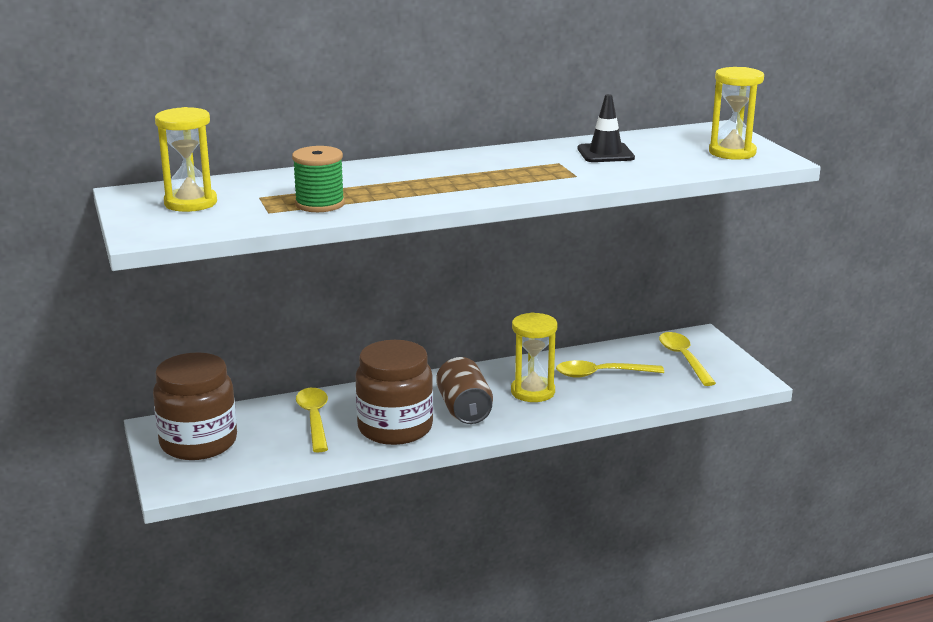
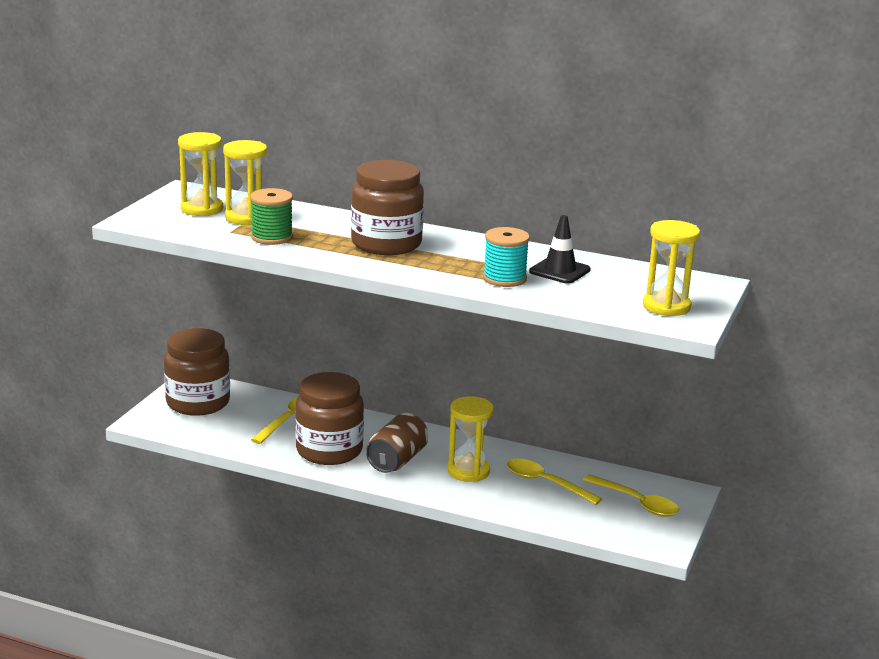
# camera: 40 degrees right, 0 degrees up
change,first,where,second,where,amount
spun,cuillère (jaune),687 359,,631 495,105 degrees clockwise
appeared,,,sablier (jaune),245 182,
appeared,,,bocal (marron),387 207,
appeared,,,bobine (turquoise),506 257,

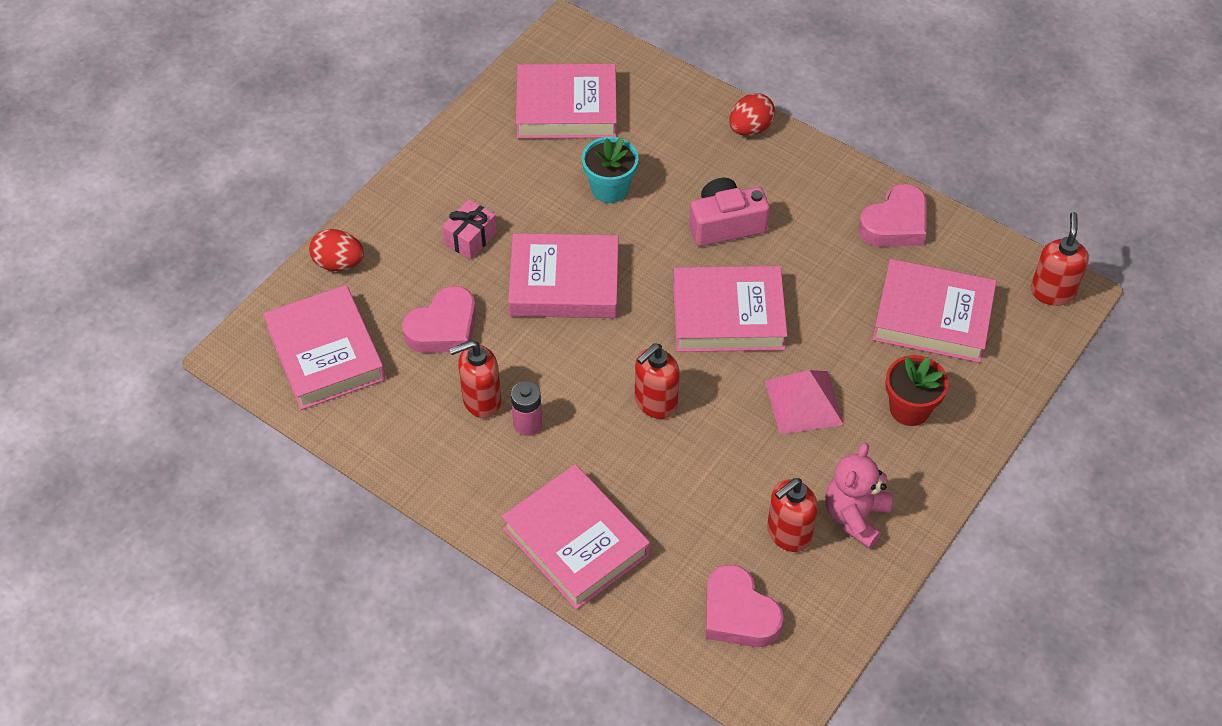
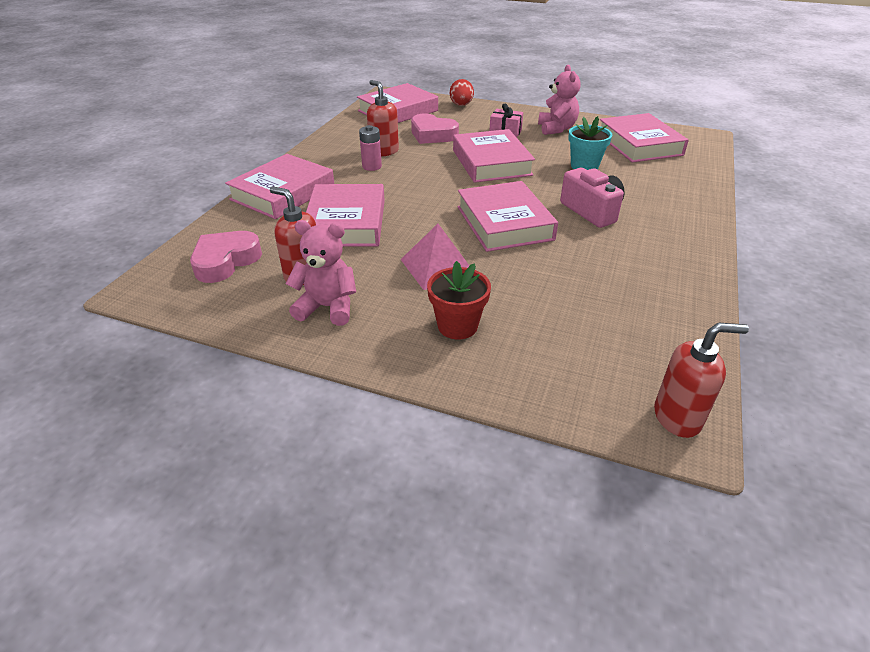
# camera: 75 degrees right, 15 degrees down
change,first,where,second,where,amount
missing,distributeur de savon (rouge),657 381,,,
missing,œuf (rouge),752 114,,,
missing,cœur (rose),892 215,,,
relocated,livre (rose),935 311,,345 215,
appeared,,,ours en peluche (rose),559 99,

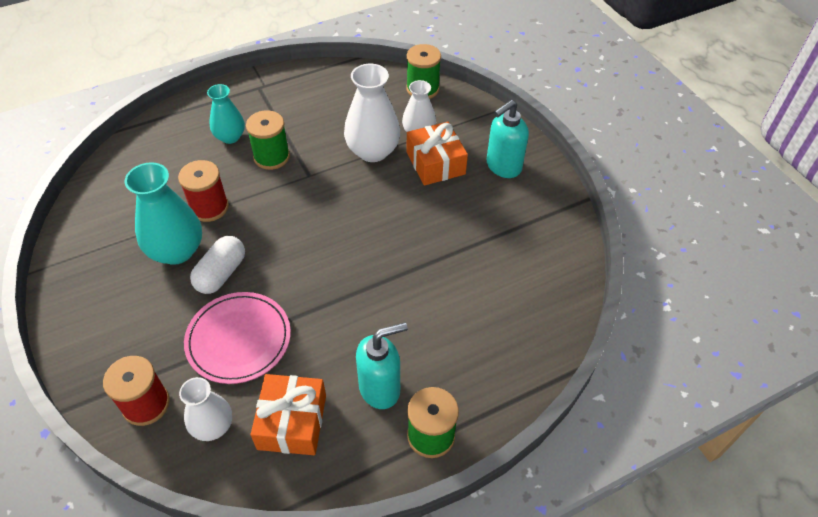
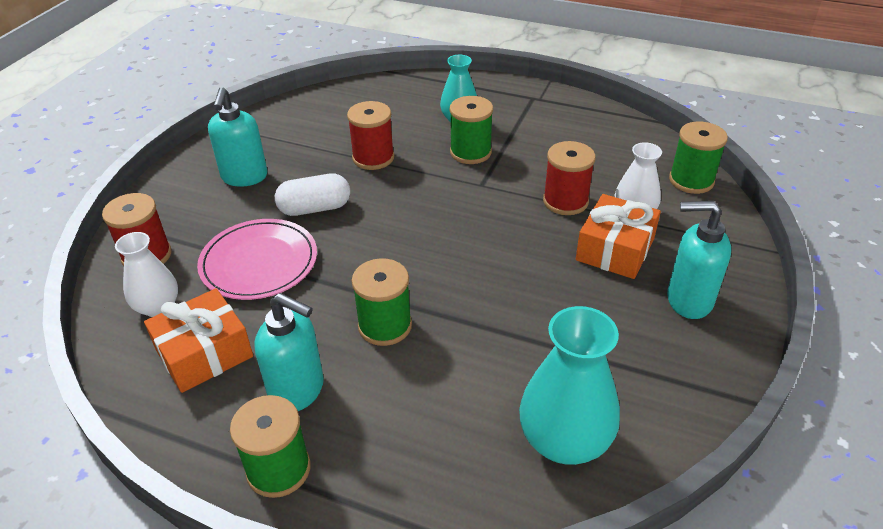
# camera: 50 degrees right, 10 degrees down
change,first,where,second,where,amount
relocated,vase (turquoise),163 213,,569 385,
exchanged,vase (blanc),372 113,bobine (rouge),569 178,
appeared,,,distributeur de savon (turquoise),237 137,
appeared,,,bobine (vert),382 302,

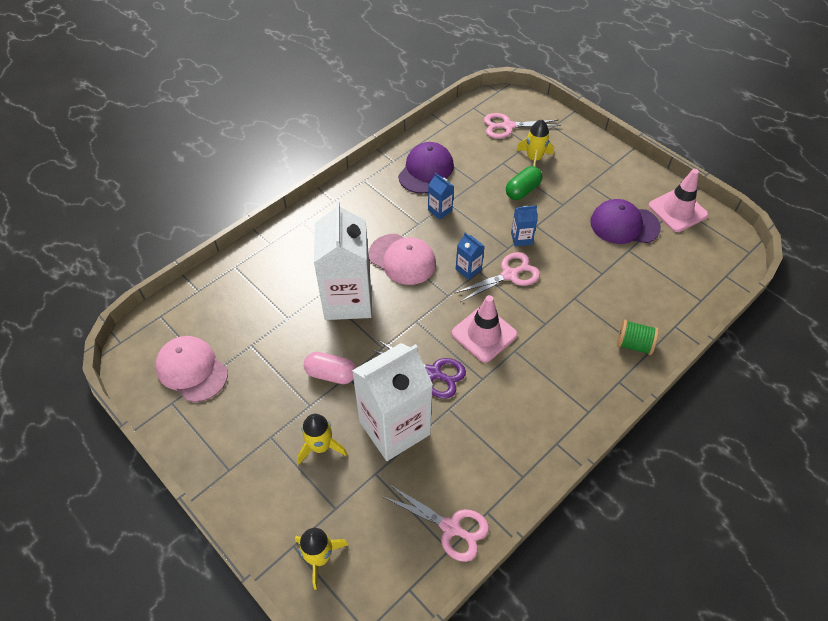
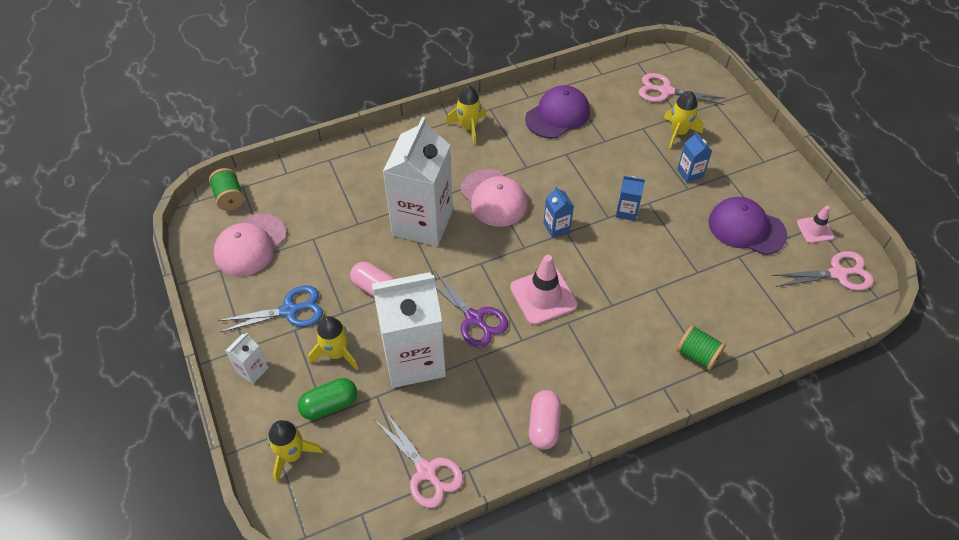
# camera: 20 degrees right, 0 degrees up
change,first,where,second,where,amount
spun,casquette (rose),191 369,,250 245,120 degrees counterclockwise
relocated,brique de lait (bleu),441 196,,694 157,
relocated,ciseaux (rose),497 277,,823 271,
relocated,gélule (vert),524 183,,327 399,
size,cône de chantier (rose),678 200,,815 224,x0.58
appeared,,,bobine (vert),227 189,
appeared,,,ciseaux (bleu),270 308,
appeared,,,brique de lait (blanc),247 358,
appeared,,,fusée (jaune),466 115,
appeared,,,gélule (rose),545 420,

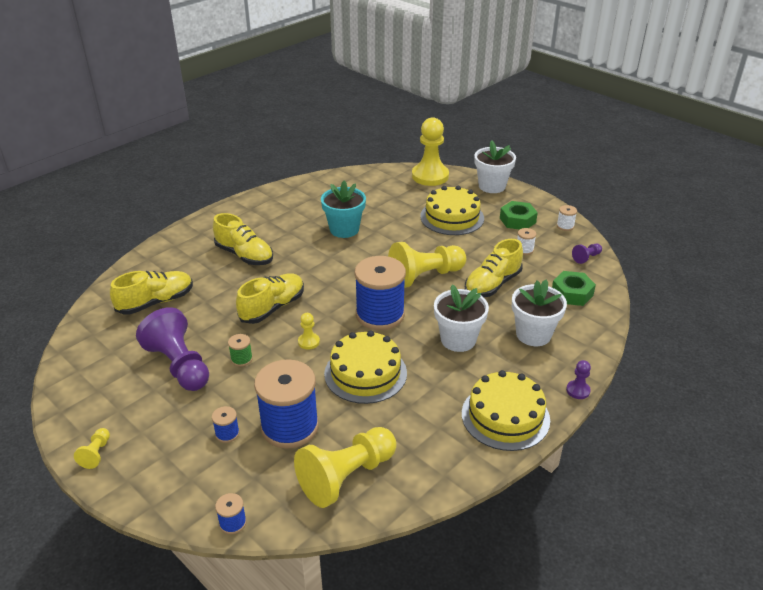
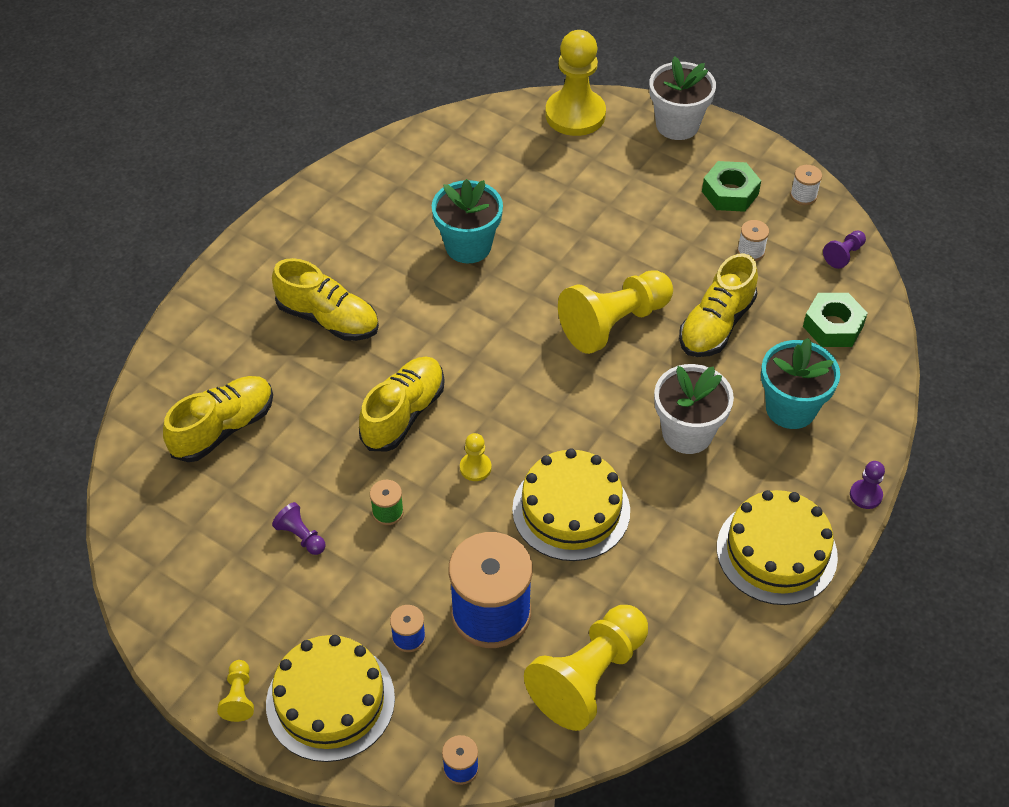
# camera: 10 degrees left, 15 degrees up
change,first,where,second,where,amount
size,pion (violet),172 349,,299 528,x0.44
missing,bobine (bleu),380 293,,,
relocated,gâteau (jaune),452 210,,330 698,
colour,pot de fleurs (blanc),539 313,pot de fleurs (turquoise),800 383,

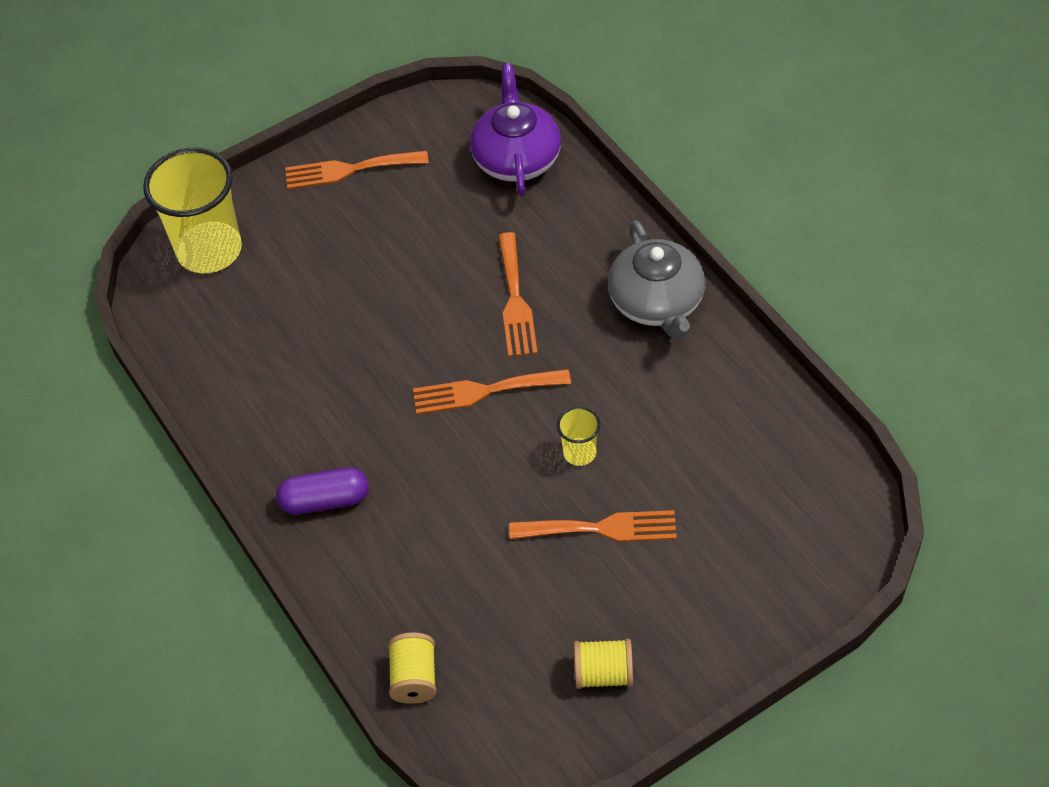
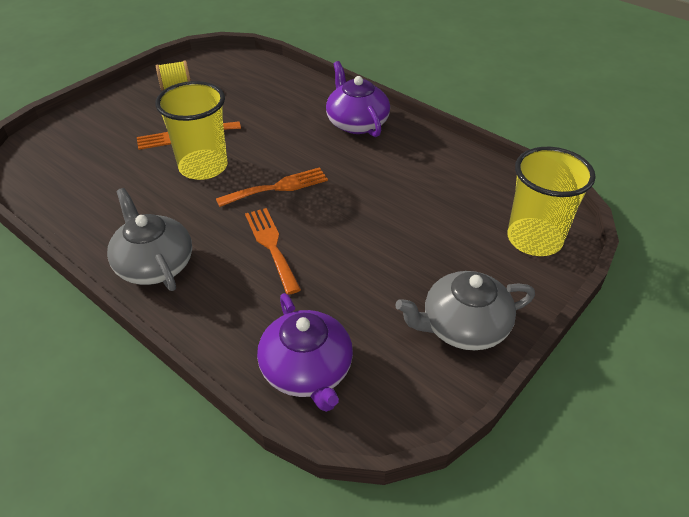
# camera: 160 degrees right, 10 degrees down
change,first,where,second,where,amount
exchanged,gélule (violet),322 491,théière (violet),358 99,
exchanged,fourchette (orange),357 170,théière (gris),465 310,
missing,bobine (jaune),412 668,,,
size,gobelet (jaune),578 436,,192 130,x2.20

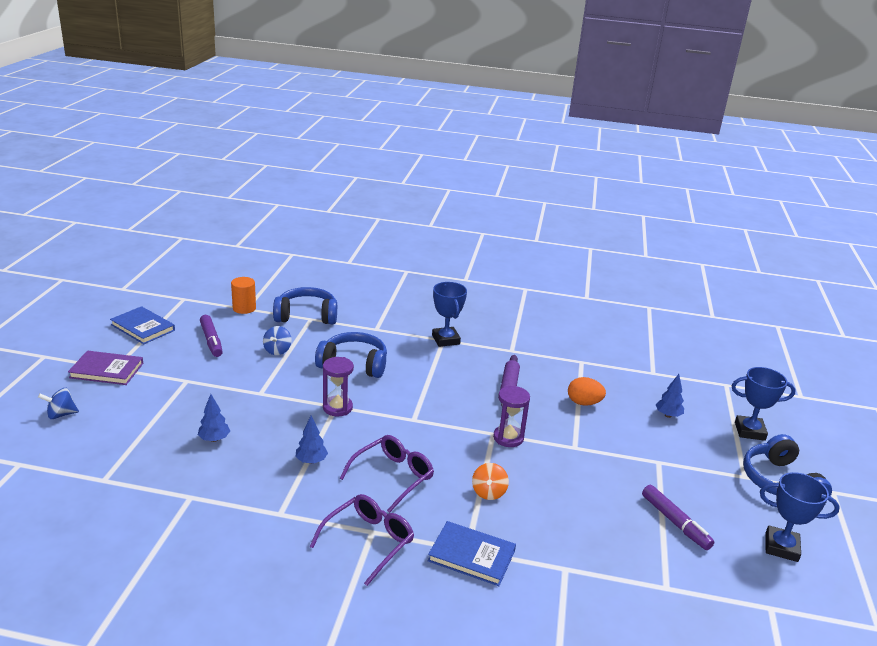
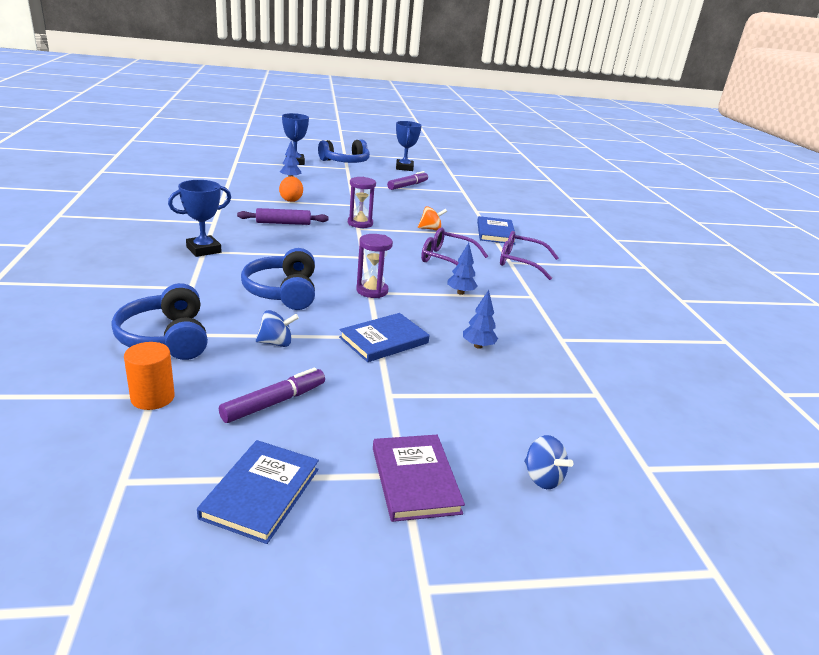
# camera: 110 degrees left, 0 degrees up
change,first,where,second,where,amount
appeared,,,livre (bleu),384 337,

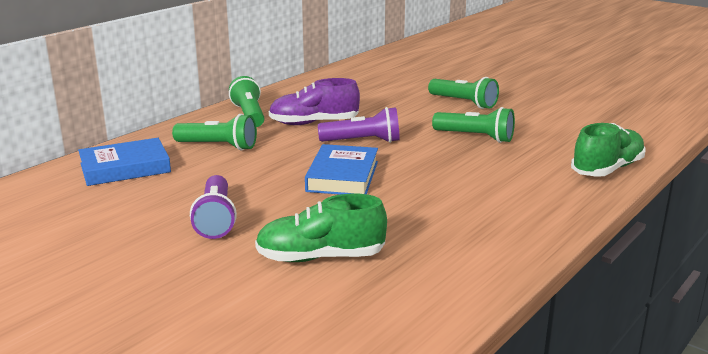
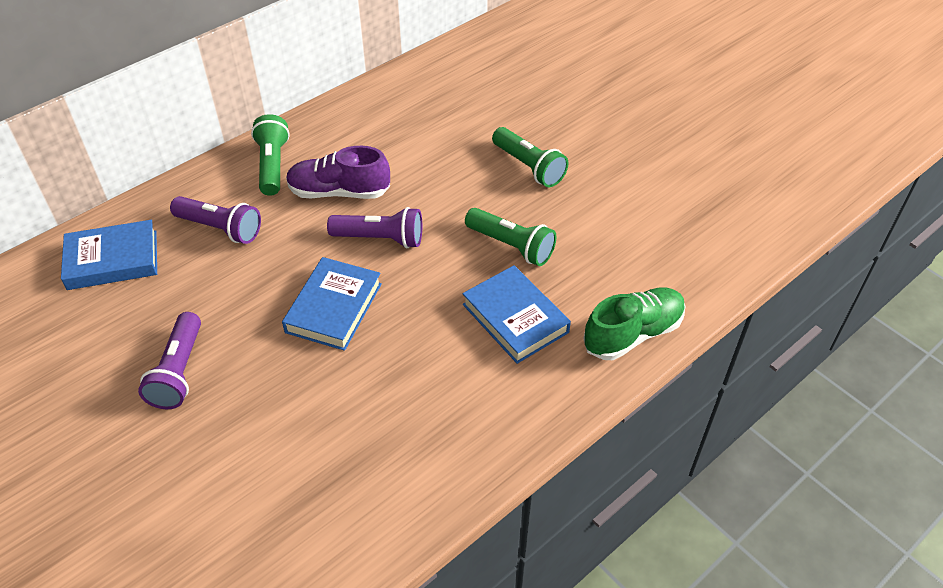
# camera: 10 degrees right, 25 degrees up
change,first,where,second,where,amount
colour,lampe de poche (vert),214 132,lampe de poche (violet),215 220,
missing,chaussure (vert),321 228,,,
appeared,,,livre (bleu),516 314,

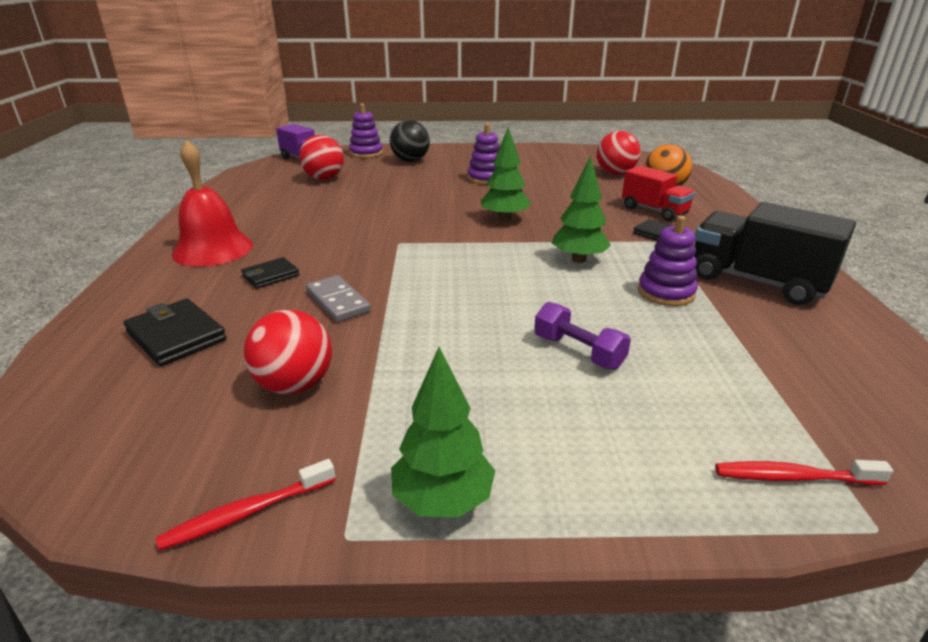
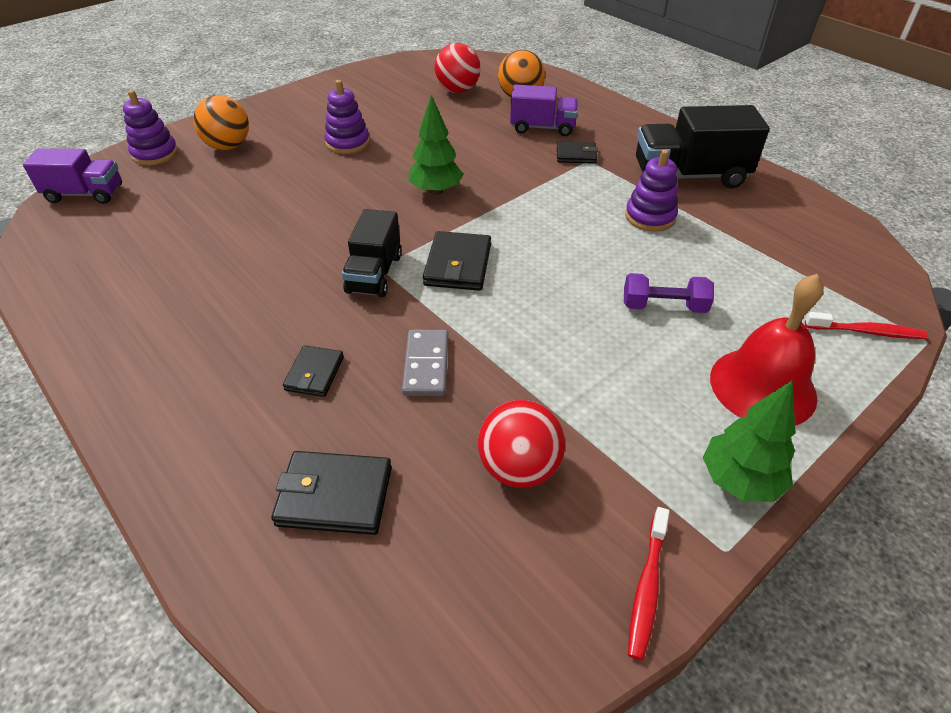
# camera: 40 degrees left, 15 degrees up
change,first,where,second,where,amount
relocated,cloche (rouge),212 203,,767 350,
missing,balle (rouge),321 157,,,
spun,domino (gris),338 298,,425 363,75 degrees clockwise
colour,balle (noir),410 141,balle (orange),221 122,
missing,arbre (vert),581 209,,,
colour,camion (rouge),658 193,camion (violet),544 110,
spun,brosse à dents (rouge),804 472,,866 325,135 degrees counterclockwise
appeared,,,camion (noir),372 253,
appeared,,,portefeuille (noir),457 261,

